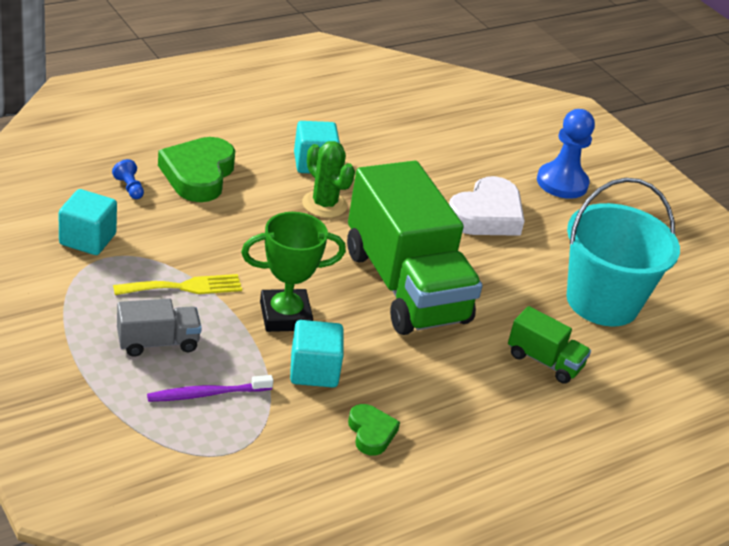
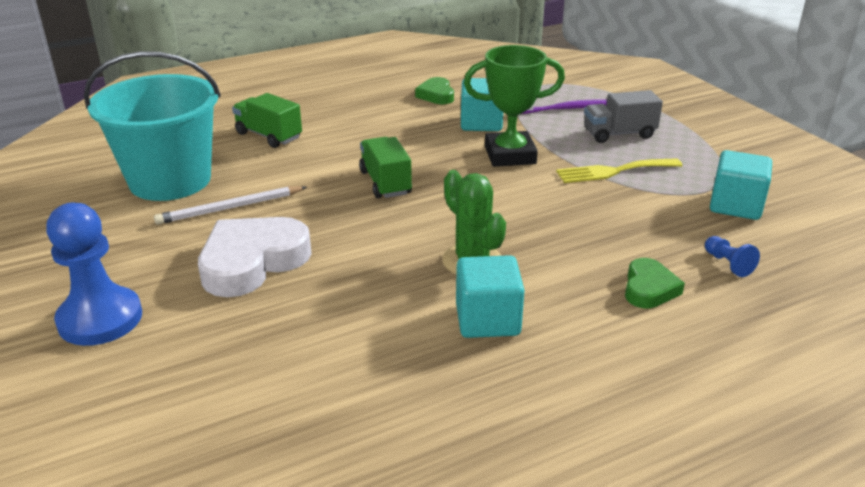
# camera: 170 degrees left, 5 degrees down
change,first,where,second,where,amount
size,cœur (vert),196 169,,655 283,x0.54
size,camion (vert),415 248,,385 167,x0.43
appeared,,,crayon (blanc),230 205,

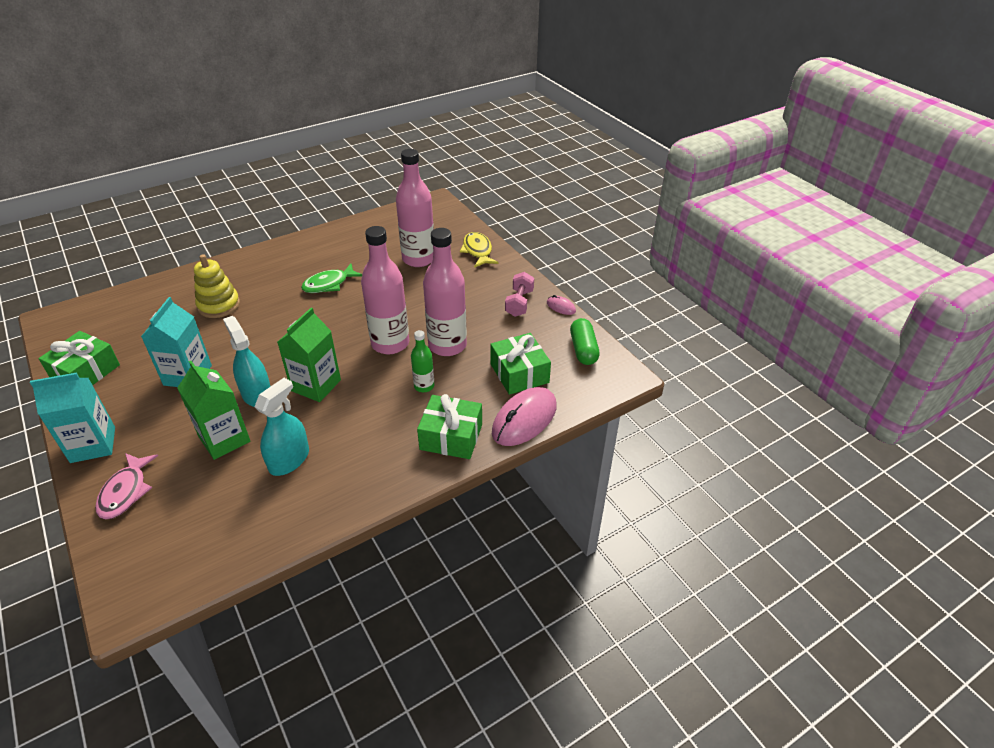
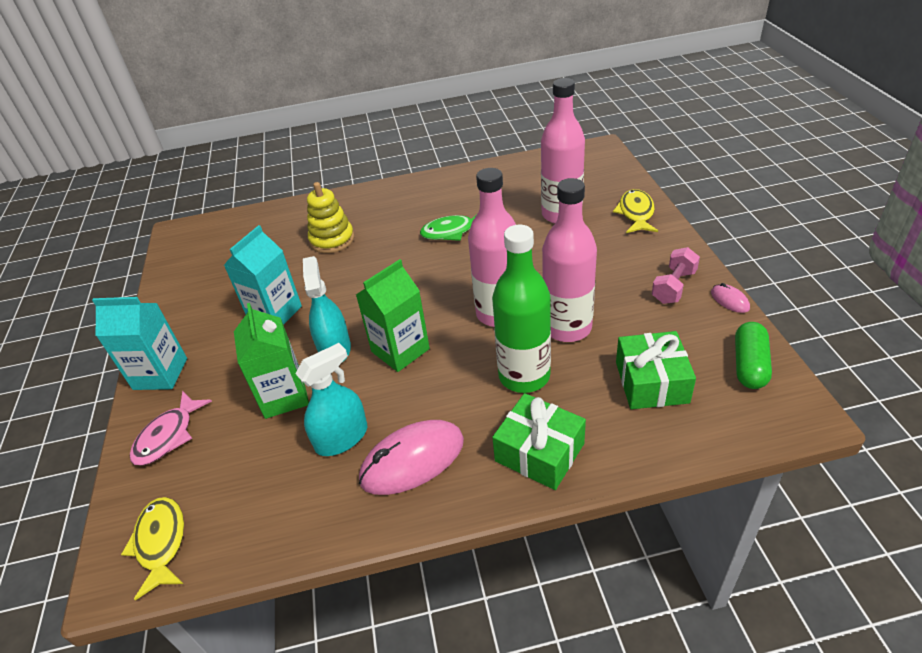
# camera: 25 degrees right, 0 degrees up
change,first,where,second,where,amount
missing,cadeau (vert),79 358,,,
size,bouteille (vert),422 361,,521 309,x2.00
relocated,souris (rose),524 416,,411 457,
appeared,,,poisson (jaune),152 548,

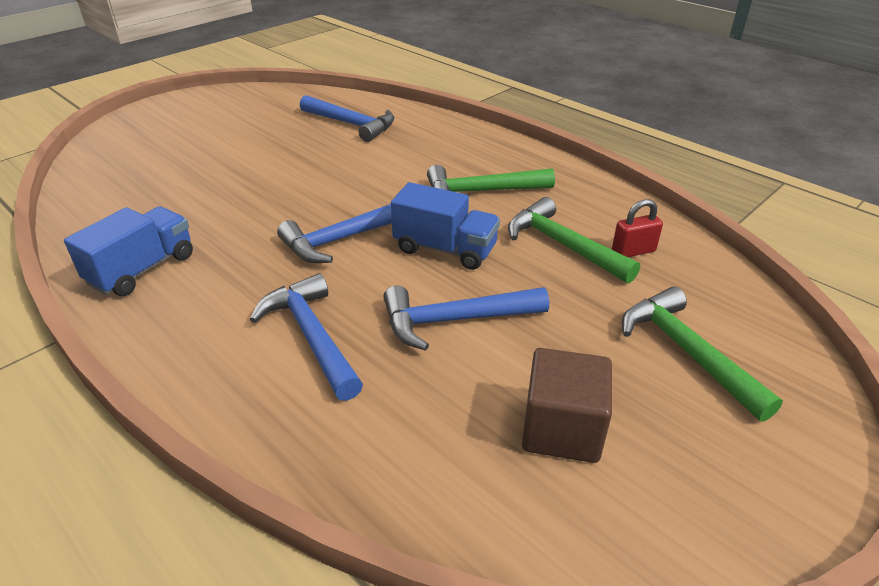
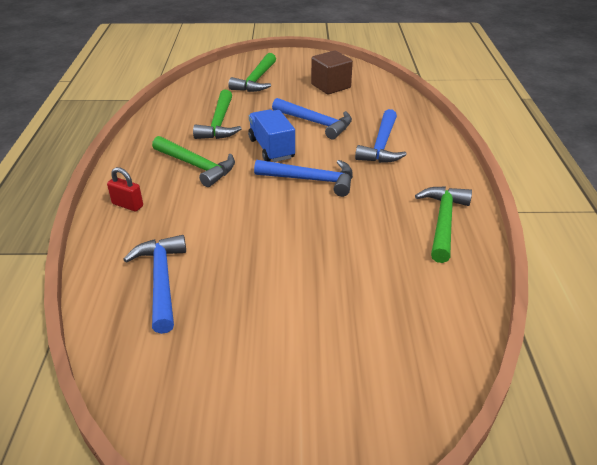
# camera: 135 degrees left, 0 degrees up
change,first,where,second,where,amount
exchanged,camion (bleu),128 251,marteau (vert),443 224,
relocated,cadenas (rouge),637 228,,125 189,

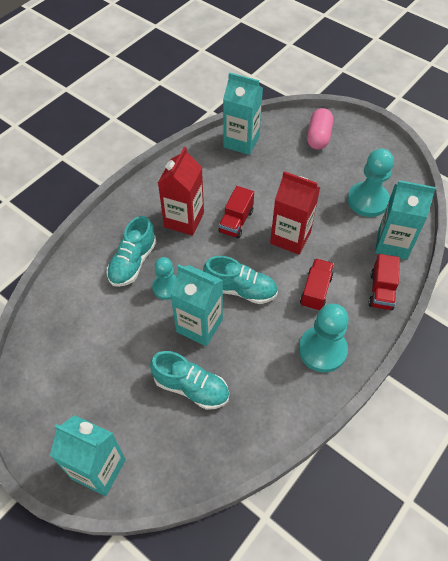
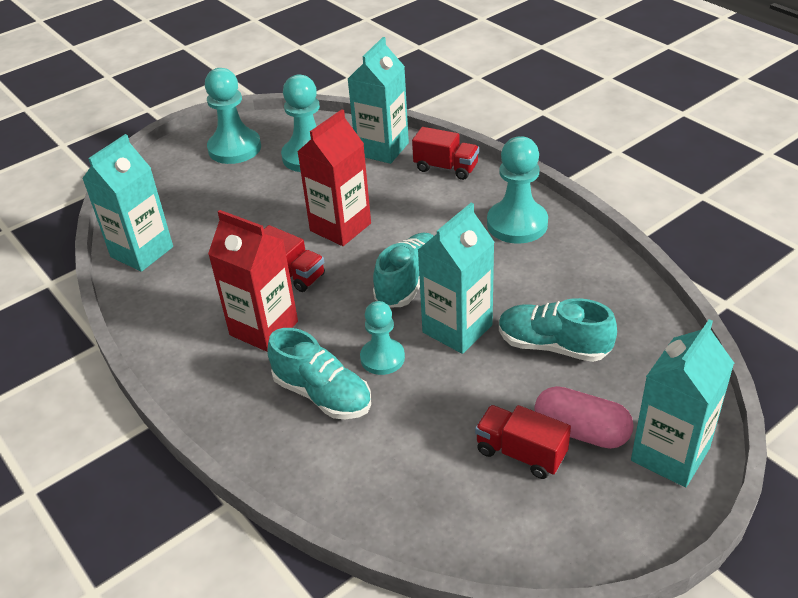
# camera: 75 degrees left, 15 degrees down
change,first,where,second,where,amount
spun,chaussure (turquoise),189 380,,558 330,105 degrees counterclockwise
relocated,camion (rouge),317 284,,523 442,
relocated,gélule (rose),320 129,,584 417,
appeared,,,pion (turquoise),233 116,

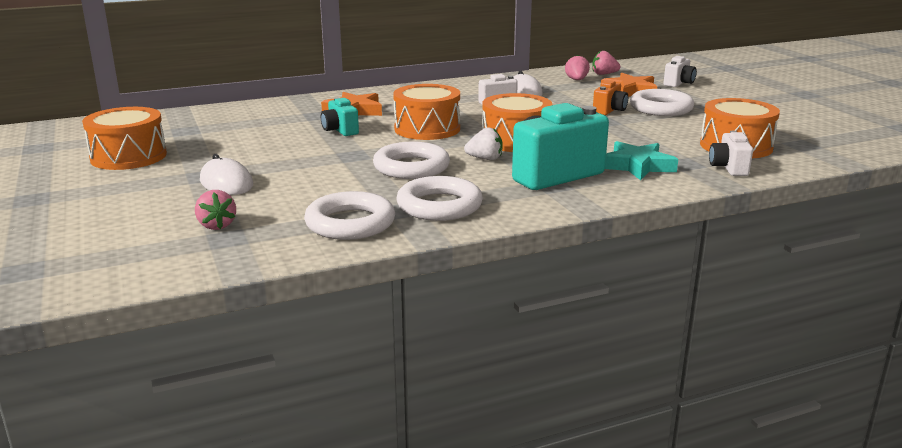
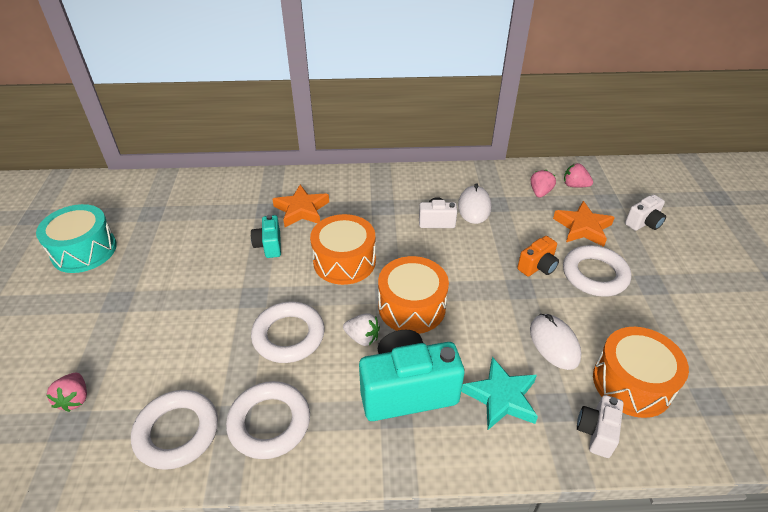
# camera: 20 degrees right, 20 degrees up
change,first,where,second,where,amount
colour,tambour (orange),124 138,tambour (turquoise),76 238,
relocated,souris (blanc),226 174,,556 342,

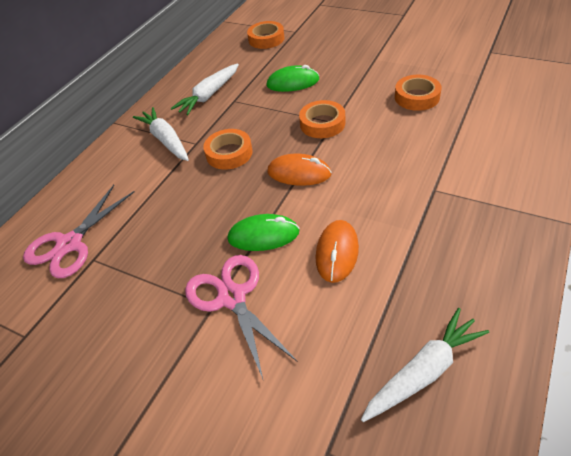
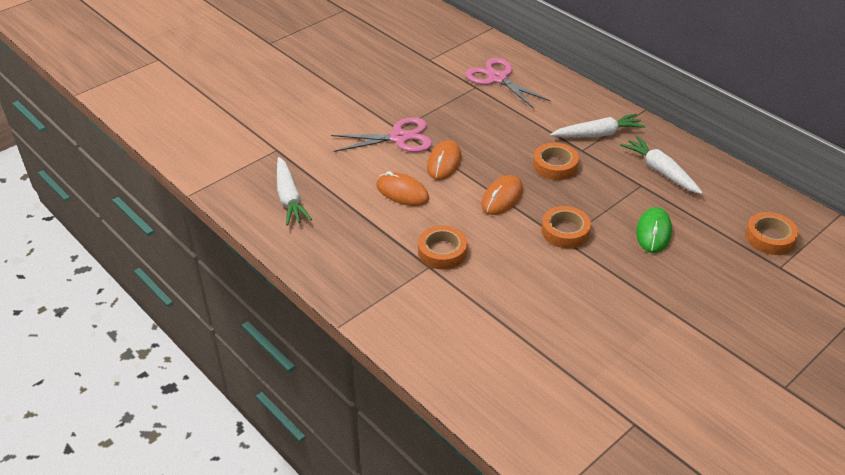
# camera: 105 degrees right, 5 degrees down
change,first,where,second,where,amount
colour,souris (vert),263 232,souris (orange),444 160,
relocated,ruban adhésif (orange),418 93,,442 247,

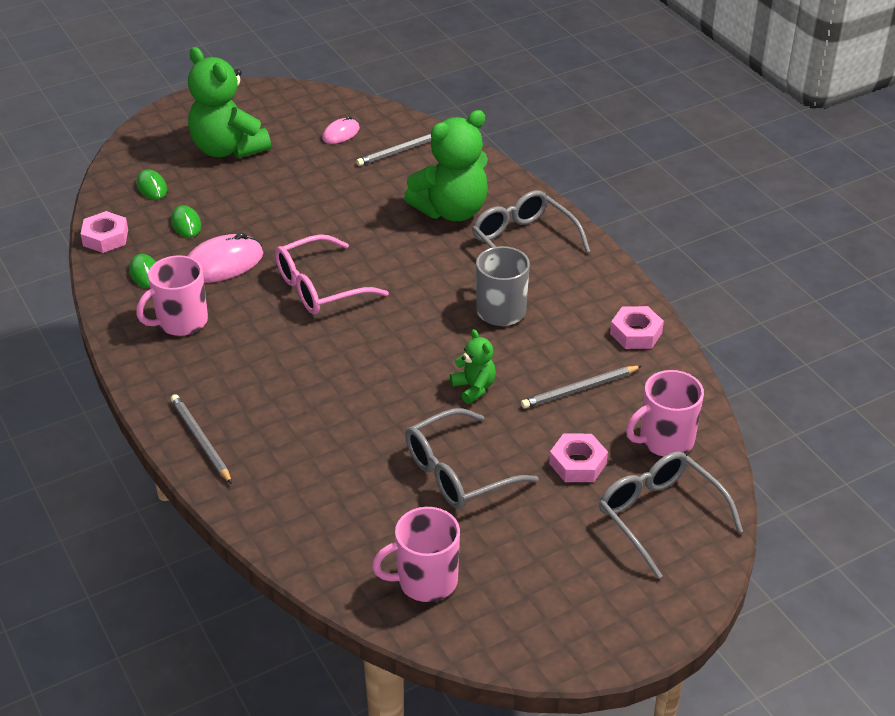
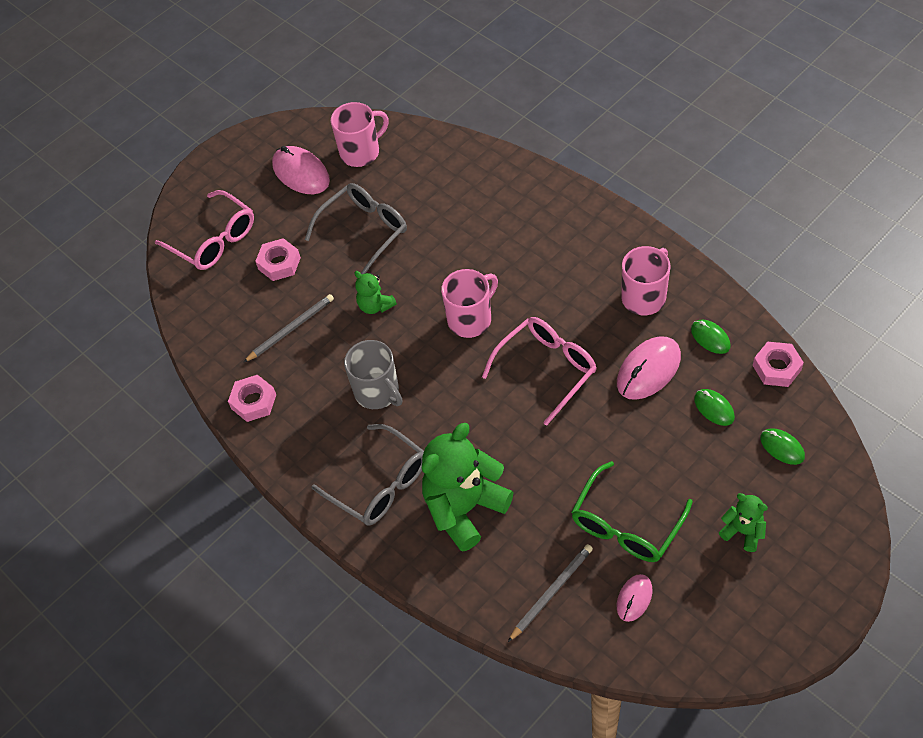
# camera: 170 degrees right, 15 degrees up
change,first,where,second,where,amount
missing,crayon (gris),201 439,,,
size,ours en peluche (vert),229 102,,743 522,x0.49
colour,lunettes (gris),671 515,lunettes (rose),204 230,
relocated,tasse (rose),665 413,,469 303,
appeared,,,souris (rose),301 170,
appeared,,,lunettes (vert),632 511,

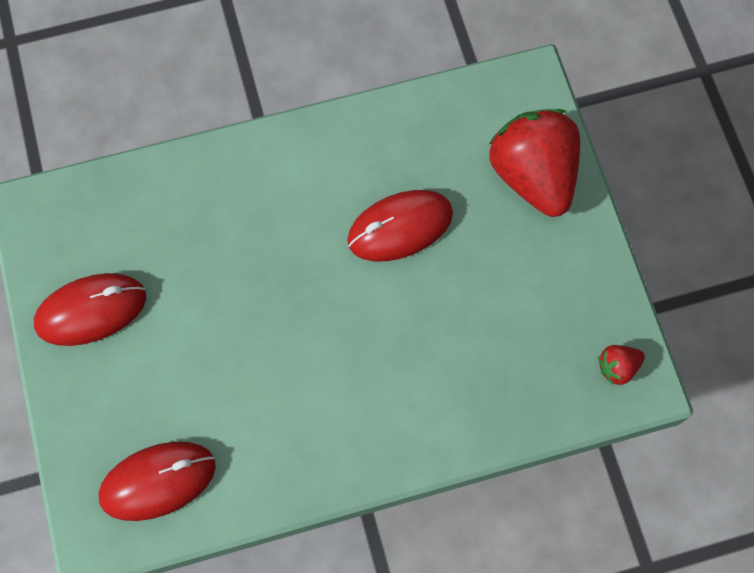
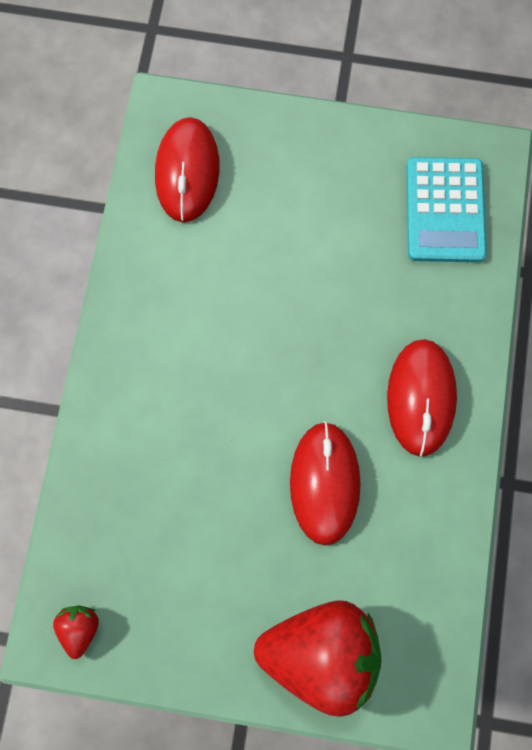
# camera: 115 degrees right, 5 degrees up
change,first,where,second,where,amount
relocated,souris (rouge),90 309,,422 398,
appeared,,,calculatrice (turquoise),446 209,

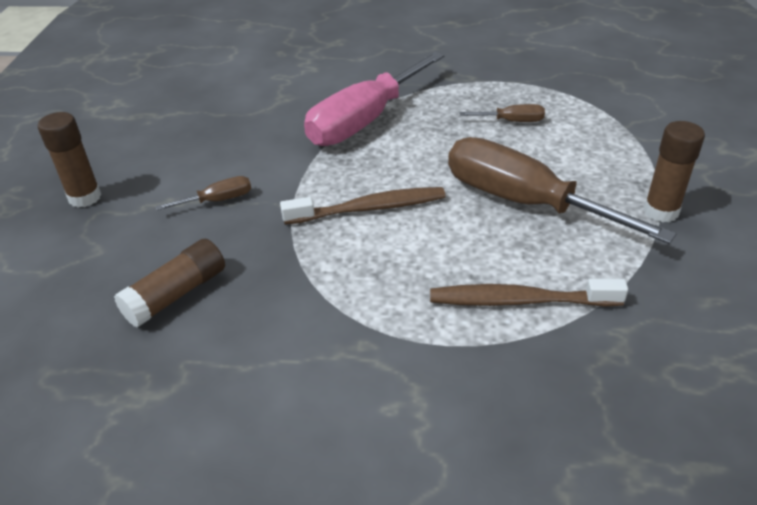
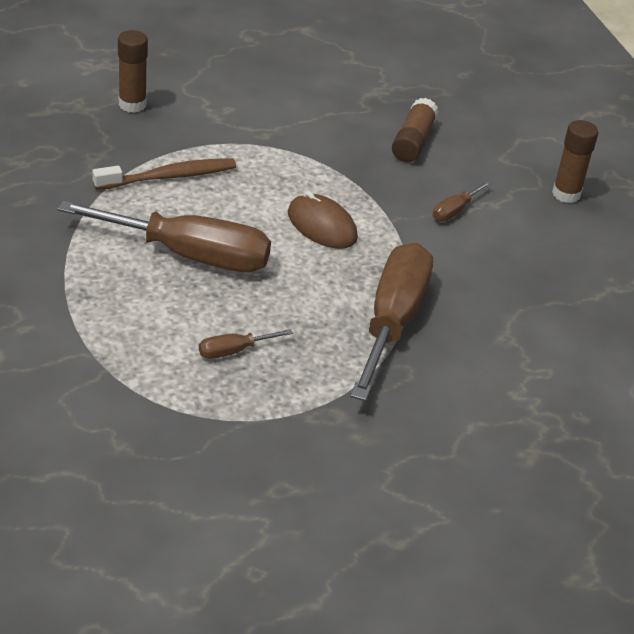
# camera: 150 degrees right, 0 degrees up
change,first,where,second,where,amount
exchanged,brosse à dents (marron),363 206,souris (marron),323 220,
colour,tournevis (rose),374 99,tournevis (marron),391 322,
relocated,bâton de colle (marron),674 171,,133 71,

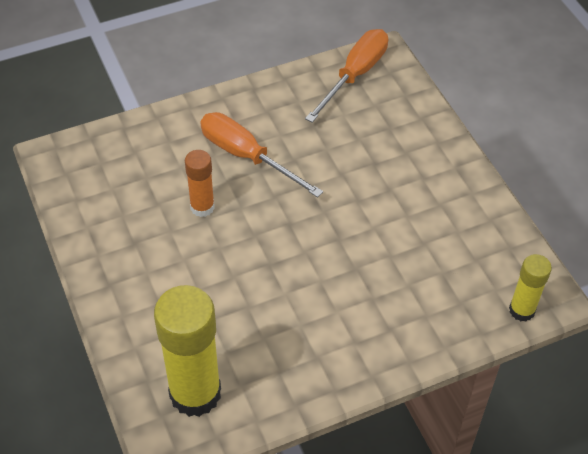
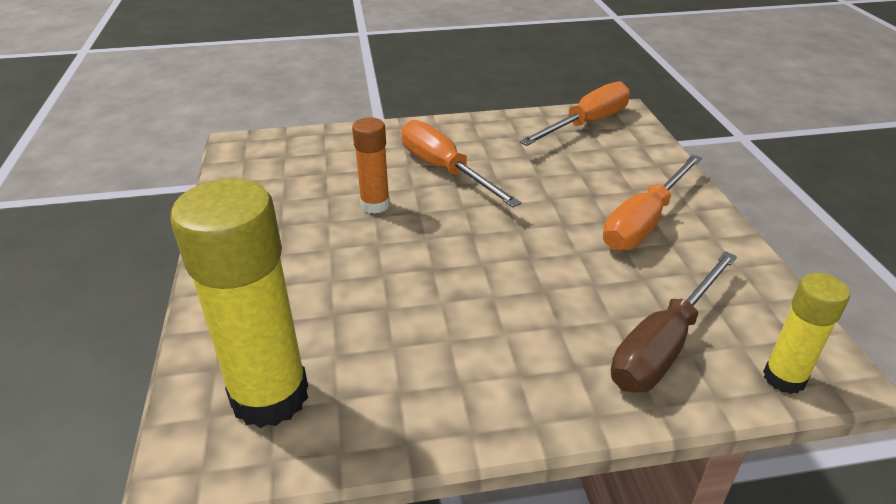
# camera: 15 degrees right, 15 degrees down
change,first,where,second,where,amount
appeared,,,tournevis (orange),652 202,
appeared,,,tournevis (marron),674 321,

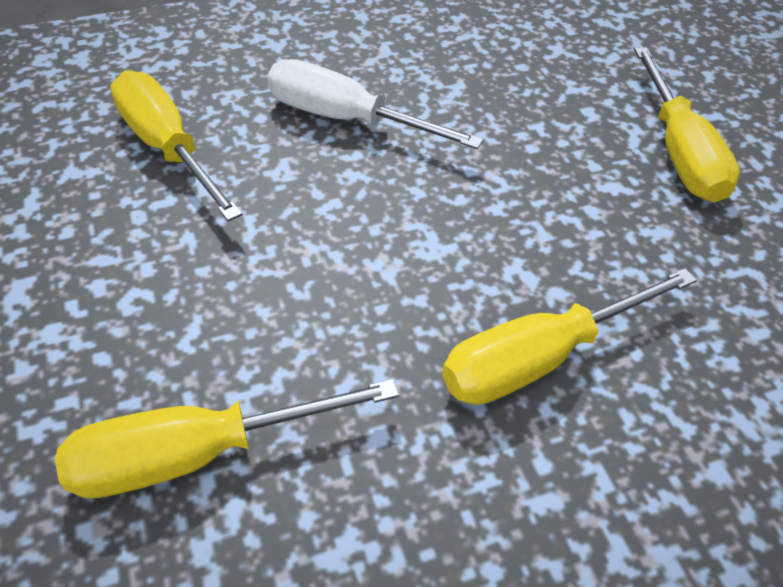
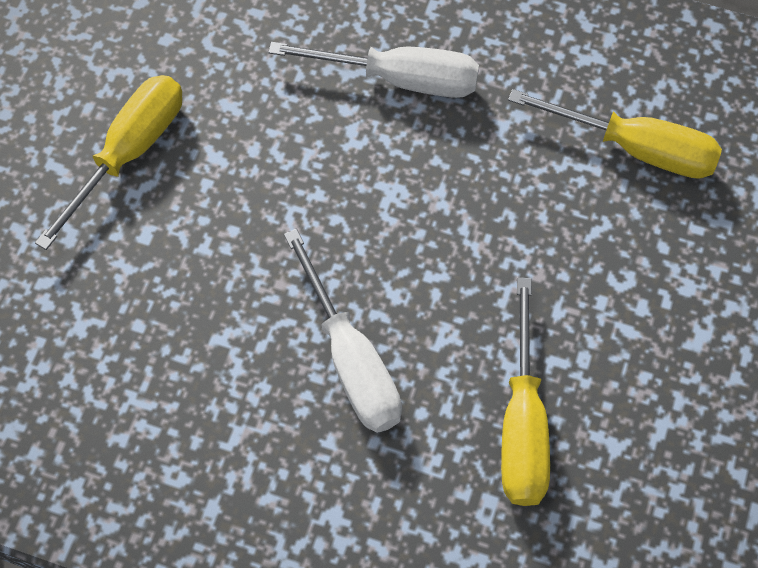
# camera: 140 degrees left, 15 degrees up
change,first,where,second,where,amount
colour,tournevis (jaune),569 336,tournevis (blanc),373 70,

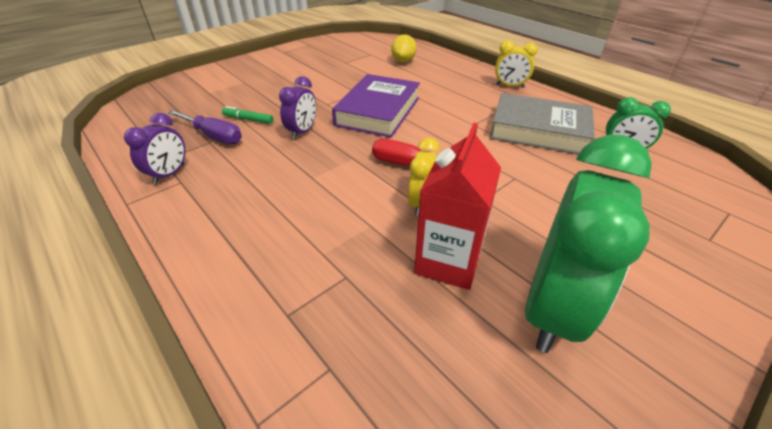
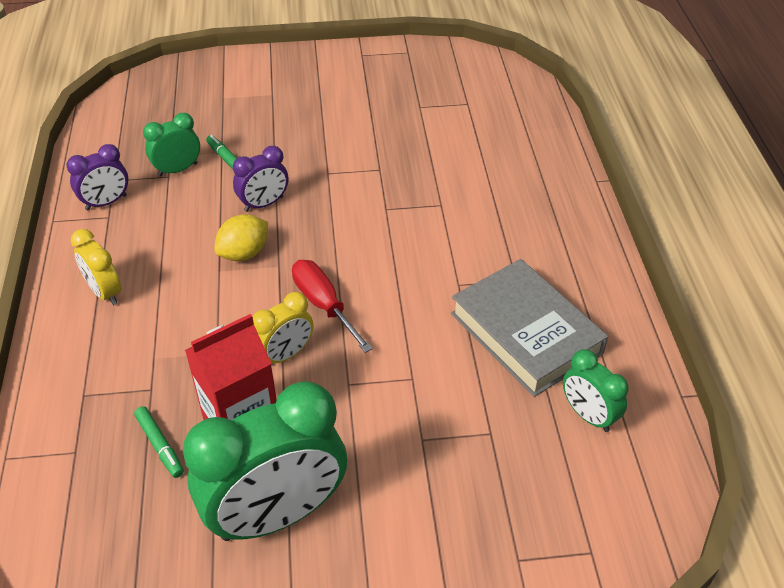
# camera: 35 degrees right, 5 degrees up
change,first,where,second,where,amount
exchanged,tournevis (violet),205 127,réveil (vert),171 145,
missing,livre (violet),376 106,,,
relocated,citron (jaune),404 48,,241 237,
relocated,réveil (jaune),516 64,,96 267,
appeared,,,feutre (vert),159 442,

